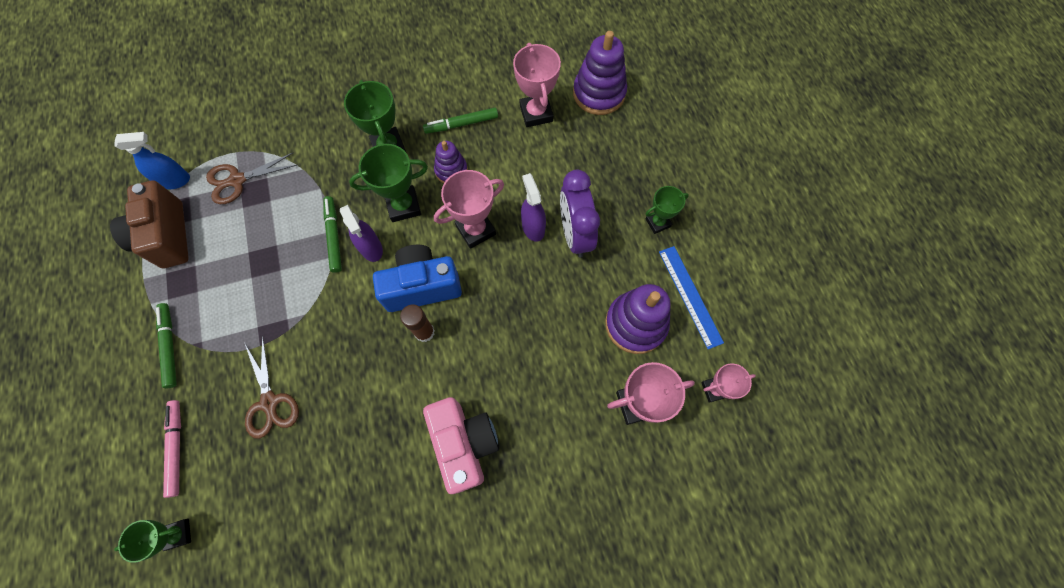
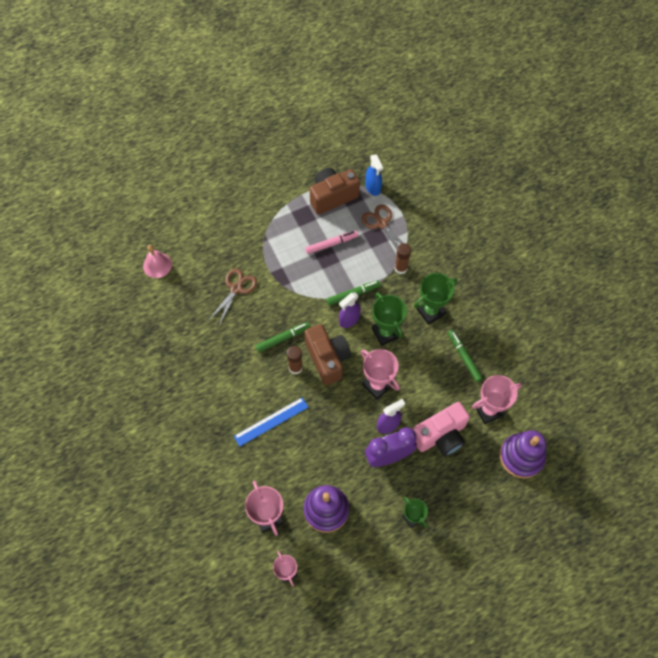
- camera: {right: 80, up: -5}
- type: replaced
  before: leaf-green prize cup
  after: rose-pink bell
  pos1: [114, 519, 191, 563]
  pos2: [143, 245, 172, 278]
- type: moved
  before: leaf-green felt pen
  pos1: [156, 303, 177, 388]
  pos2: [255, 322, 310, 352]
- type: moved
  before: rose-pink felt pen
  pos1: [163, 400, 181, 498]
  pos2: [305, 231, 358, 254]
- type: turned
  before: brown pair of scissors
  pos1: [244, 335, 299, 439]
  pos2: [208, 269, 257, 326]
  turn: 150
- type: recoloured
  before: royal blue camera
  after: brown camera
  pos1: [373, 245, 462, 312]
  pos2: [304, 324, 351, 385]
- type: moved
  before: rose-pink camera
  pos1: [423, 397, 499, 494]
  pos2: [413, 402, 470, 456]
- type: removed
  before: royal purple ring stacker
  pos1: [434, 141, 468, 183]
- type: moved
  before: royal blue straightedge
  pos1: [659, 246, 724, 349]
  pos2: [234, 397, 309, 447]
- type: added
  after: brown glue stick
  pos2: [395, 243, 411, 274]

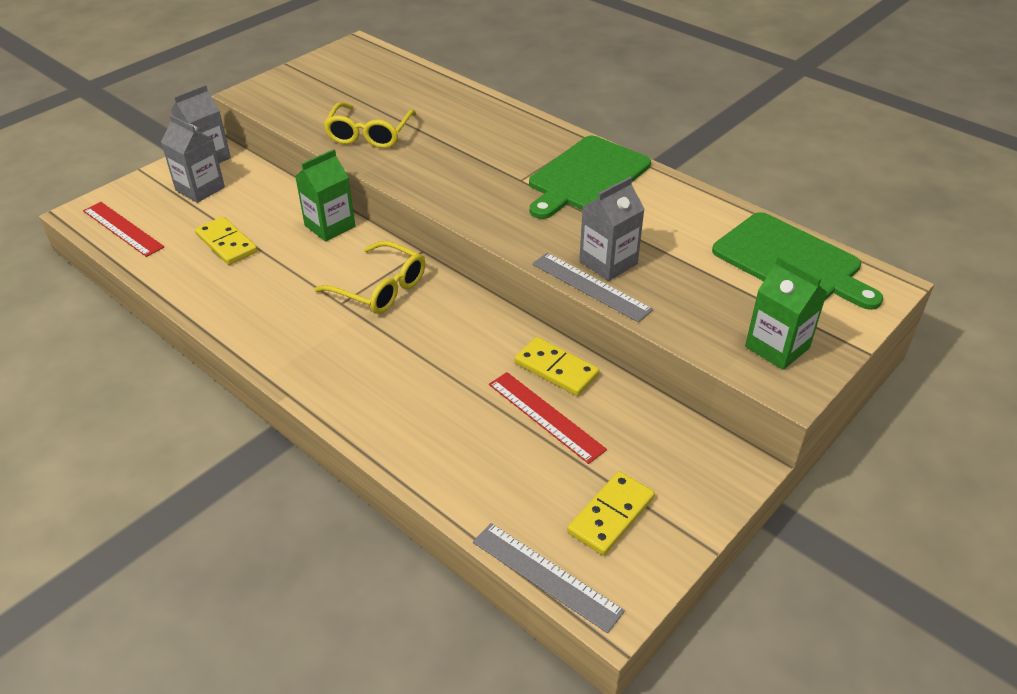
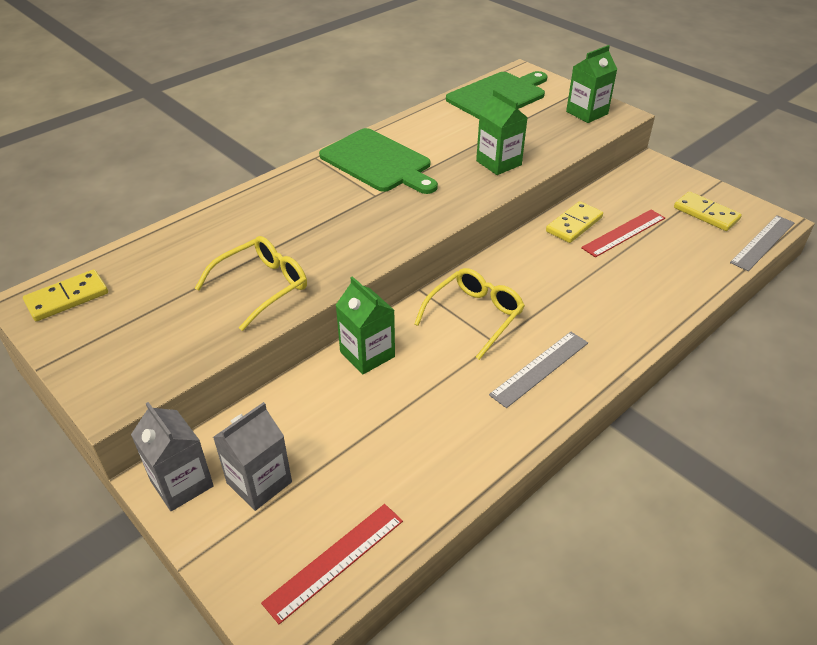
- camera: {right: -85, up: 0}
- type: moved
  before: golden domino piece
  pos1: [195, 217, 258, 265]
  pos2: [23, 269, 108, 321]
- type: turned
  before: golden glasses
  pos1: [323, 102, 416, 148]
  pos2: [195, 236, 307, 331]
  turn: -60
- type: moved
  before: grey straightedge
  pos1: [532, 253, 653, 322]
  pos2: [489, 332, 588, 408]
- type: recoloured
  before: grey carton
  after: leaf-green carton
  pos1: [579, 177, 645, 281]
  pos2: [476, 89, 528, 175]

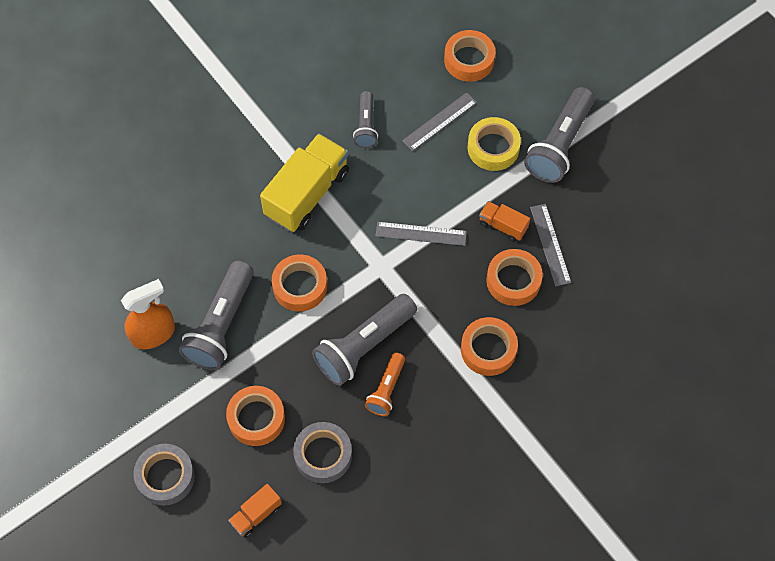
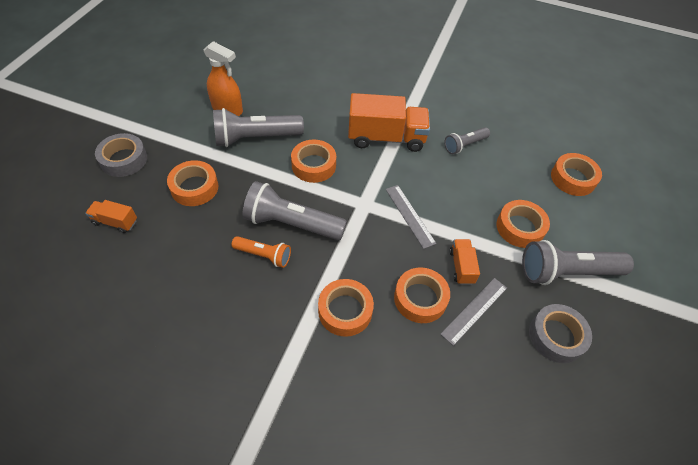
- camera: {right: 55, up: -10}
- type: recoloured
  before: golden toy truck
  after: orange toy truck
  pos1: [260, 134, 349, 232]
  pos2: [348, 93, 430, 152]
- type: moved
  before: grey sticky tape
  pos1: [293, 422, 352, 483]
  pos2: [529, 304, 592, 363]
- type: turned
  before: orange flashlight
  pos1: [365, 353, 405, 416]
  pos2: [232, 236, 291, 268]
  turn: -150
- type: removed
  before: grey straightedge
  pos1: [402, 92, 477, 151]
- type: recoloured
  before: golden sticky tape
  after: orange sticky tape
  pos1: [468, 117, 521, 171]
  pos2: [496, 200, 550, 248]

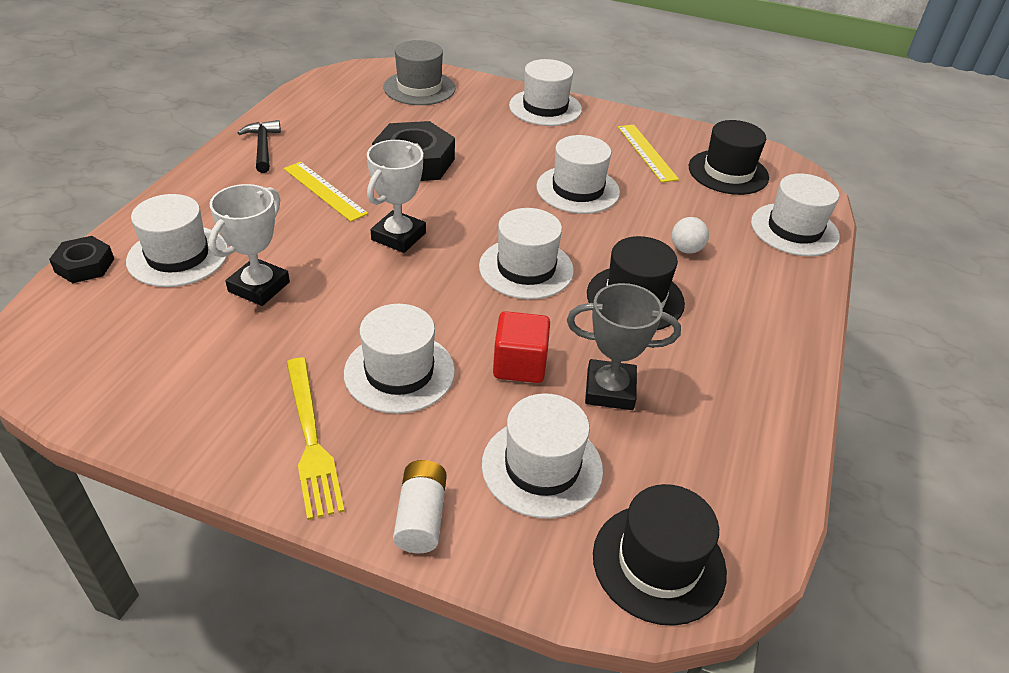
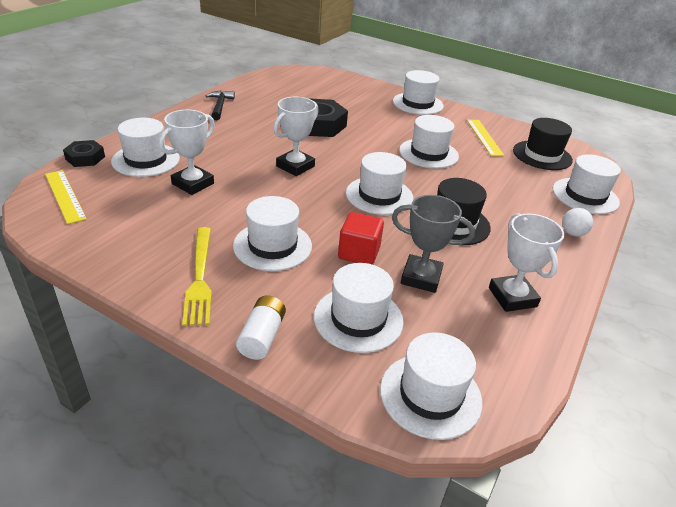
- camera: {right: 10, up: -5}
- type: moved
  before: golden straightedge
  pos1: [284, 162, 368, 222]
  pos2: [45, 170, 87, 224]
- type: removed
  before: grey hat
  pos1: [384, 40, 455, 105]
- type: recoloured
  before: ebony hat
  after: white hat
  pos1: [593, 484, 727, 626]
  pos2: [380, 332, 482, 440]
- type: moved
  before: white sphere
  pos1: [672, 217, 709, 254]
  pos2: [562, 208, 593, 237]
- type: added
  after: white prize cup
  pos2: [489, 213, 564, 312]

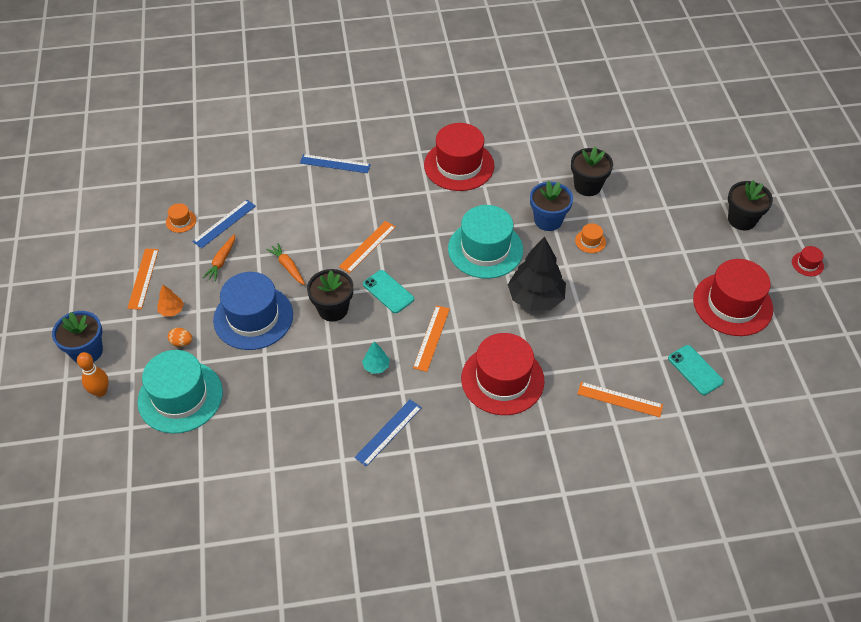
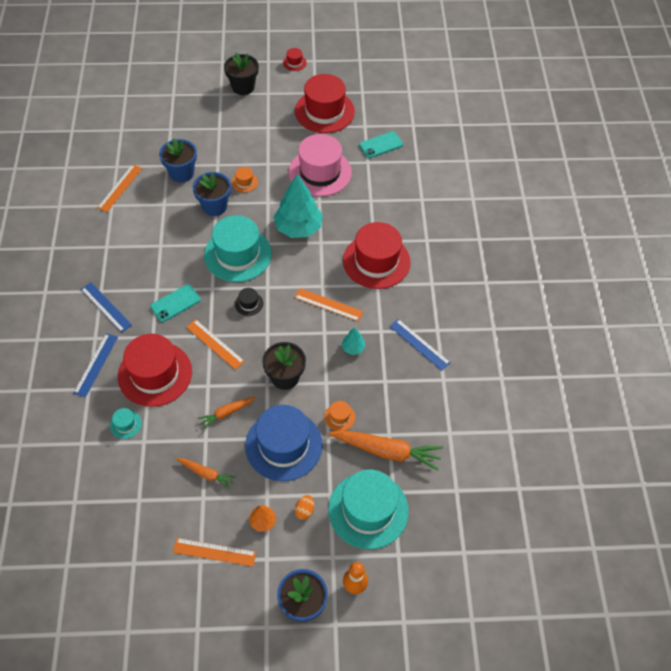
- camera: {right: -85, up: 5}
- type: moved
  before: orange hat
  pos1: [166, 203, 196, 233]
  pos2: [324, 401, 355, 431]
- type: moved
  before: royal blue straightedge
  pos1: [192, 200, 256, 248]
  pos2: [81, 283, 132, 332]
- type: moved
  before: teal phone
  pos1: [363, 270, 414, 313]
  pos2: [150, 284, 201, 322]
- type: moved
  before: scarlet hat
  pos1: [424, 123, 494, 191]
  pos2: [118, 334, 192, 407]
- type: recoloured
  before: ebony fir tree
  after: teal fir tree
  pos1: [508, 236, 566, 311]
  pos2: [273, 174, 323, 238]
- type: recoloured
  before: ebony flower pot
  after: royal blue flower pot
  pos1: [571, 146, 613, 196]
  pos2: [159, 138, 197, 182]
- type: moved
  before: orange straightedge
  pos1: [577, 382, 663, 417]
  pos2: [97, 164, 142, 212]
- type: added
  after: teal hat
  pos2: [110, 408, 142, 439]
- type: added
  after: ebony hat
  pos2: [235, 288, 263, 316]
- type: added
  after: rose-pink hat
  pos2: [289, 134, 352, 196]
- type: added
  after: orange carrot
  pos2: [328, 430, 443, 471]

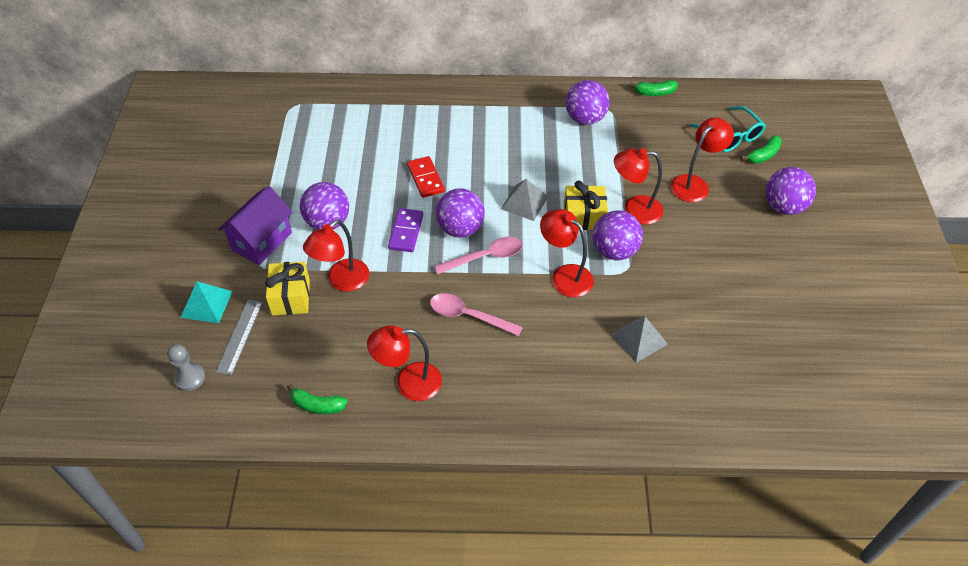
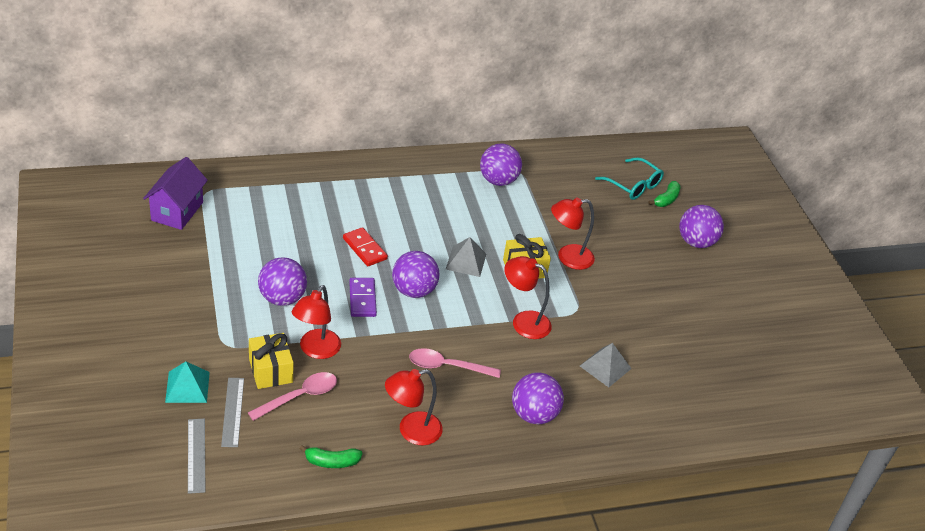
- camera: {right: -20, up: -10}
- type: replaced
  before: grey chess pawn
  after: grey straightedge
  pos1: [167, 344, 205, 391]
  pos2: [188, 419, 205, 494]
- type: moved
  before: royal purple cottage
  pos1: [218, 186, 293, 265]
  pos2: [143, 157, 208, 230]
- type: moved
  before: rose-pink teaspoon
  pos1: [434, 237, 523, 275]
  pos2: [248, 372, 337, 421]
- type: moved
  before: royal purple sphere
  pos1: [592, 210, 643, 260]
  pos2: [512, 372, 564, 424]
- type: removed
  before: leaf-green banana fruit
  pos1: [629, 80, 678, 96]
- type: removed
  before: scarlet desk lamp
  pos1: [671, 117, 734, 202]

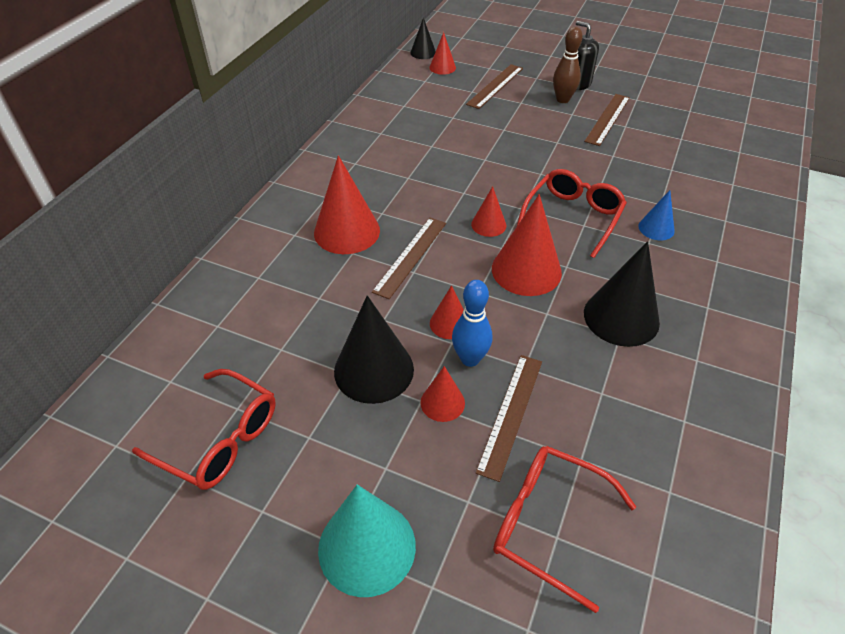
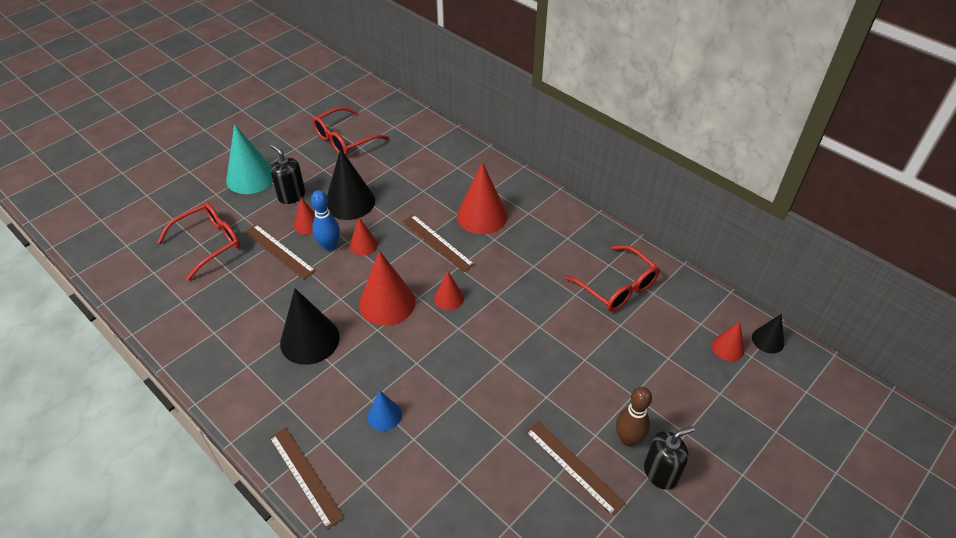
- camera: {right: 110, up: 0}
- type: moved
  before: brown straightedge
  pos1: [466, 64, 523, 109]
  pos2: [269, 428, 344, 529]
- type: moved
  before: scarlet glasses
  pos1: [517, 169, 627, 258]
  pos2: [564, 245, 660, 312]
- type: added
  after: ebony soap dispenser
  pos2: [271, 145, 305, 204]

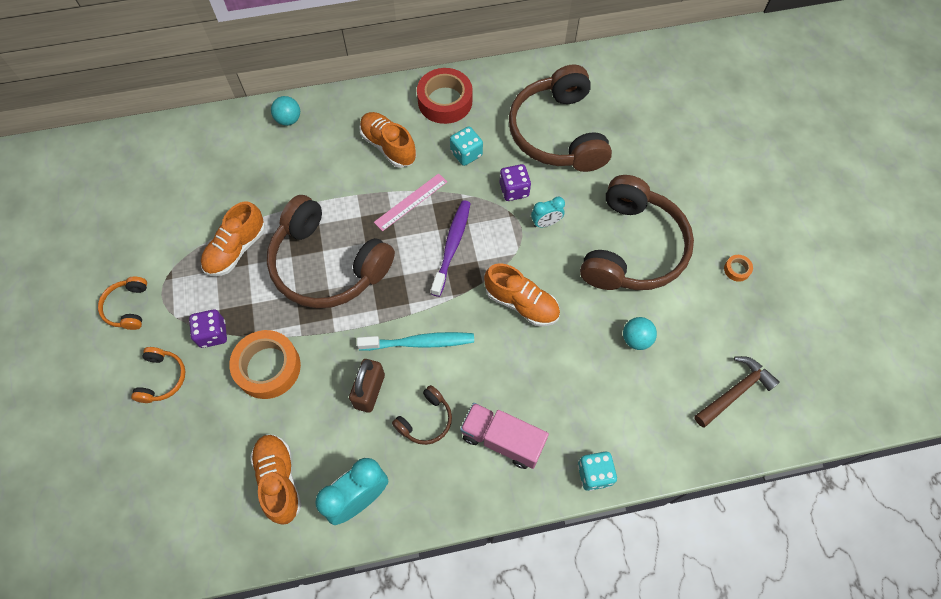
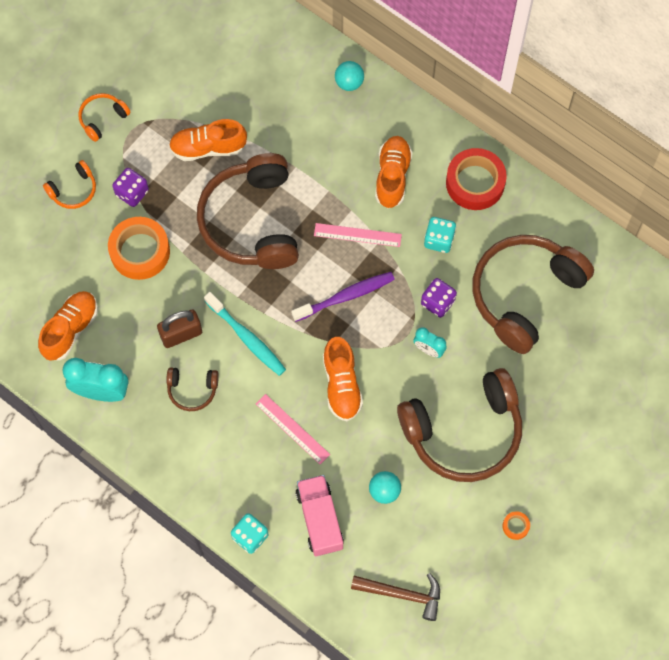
- camera: {right: 50, up: 5}
- type: moved
  before: rose-pink toy truck
  pos1: [460, 403, 549, 469]
  pos2: [295, 475, 344, 556]
- type: added
  after: rose-pink straightedge
  pos2: [256, 394, 330, 464]

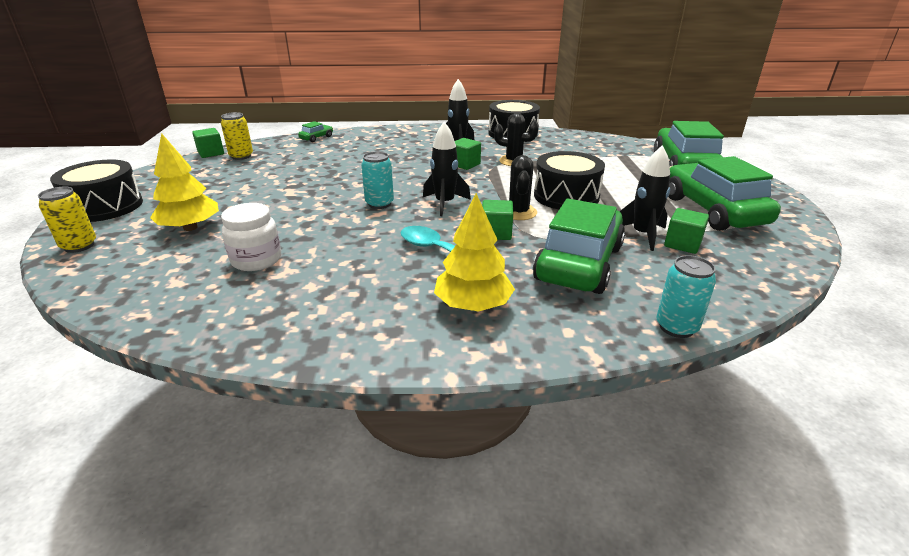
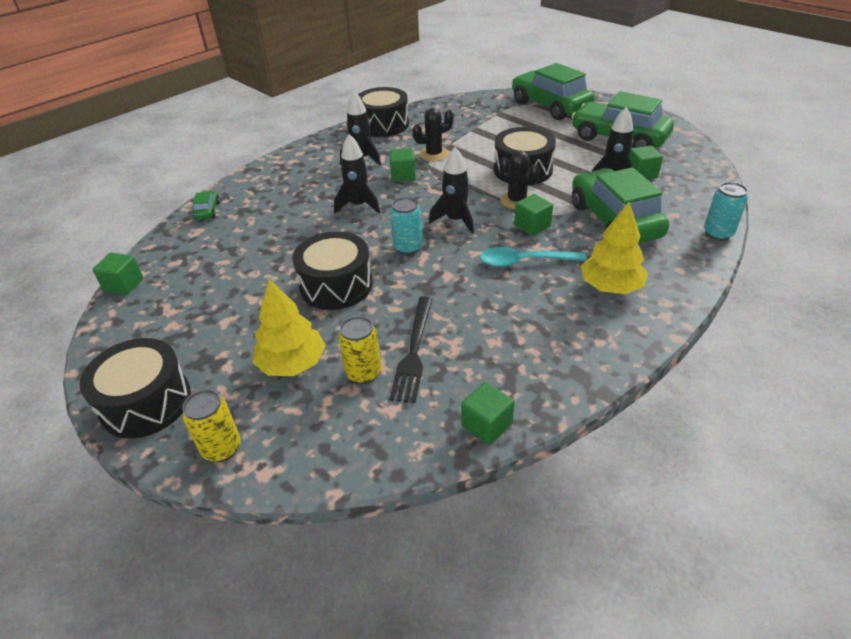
- camera: {right: -40, up: 10}
- type: moved
  before: golden tin
  pos1: [221, 112, 253, 160]
  pos2: [338, 316, 382, 384]
- type: replaced
  before: white jar
  after: ebony table fork
  pos1: [221, 203, 281, 271]
  pos2: [389, 296, 433, 403]
- type: added
  after: ebony snare drum
  pos2: [292, 232, 373, 310]
- type: added
  after: ebony rocket
  pos2: [334, 134, 380, 213]
- type: added
  after: leaf-green cube
  pos2: [461, 382, 514, 445]

